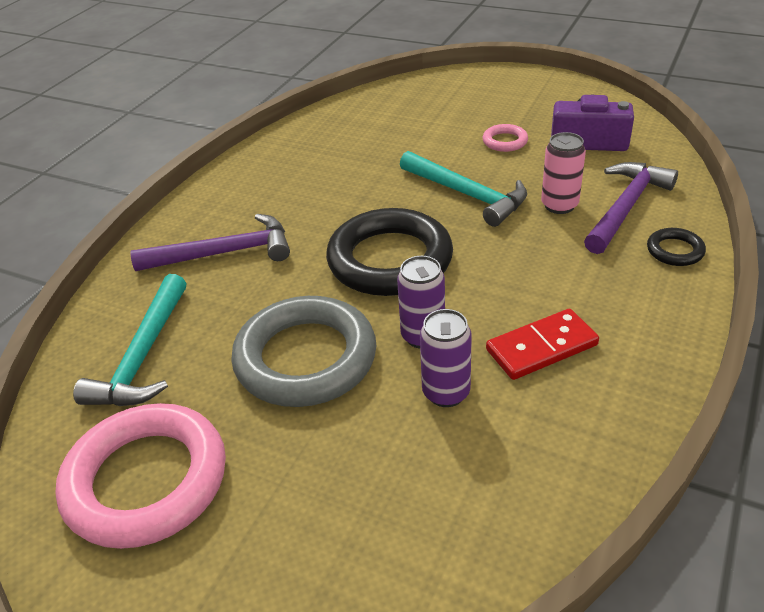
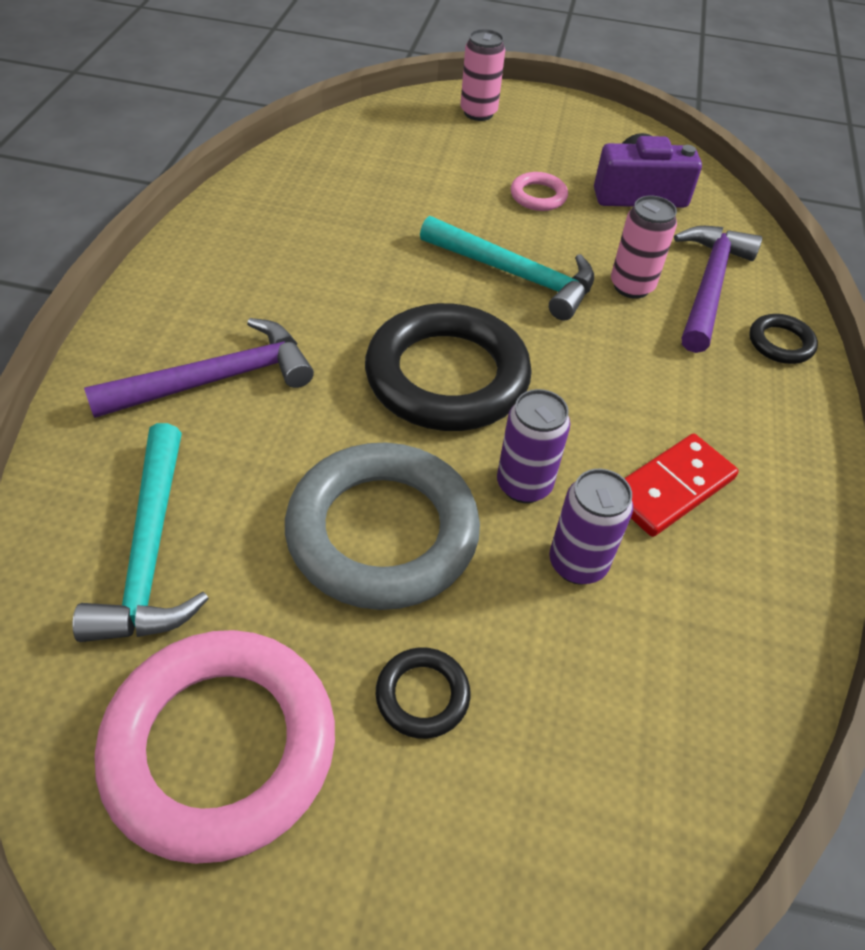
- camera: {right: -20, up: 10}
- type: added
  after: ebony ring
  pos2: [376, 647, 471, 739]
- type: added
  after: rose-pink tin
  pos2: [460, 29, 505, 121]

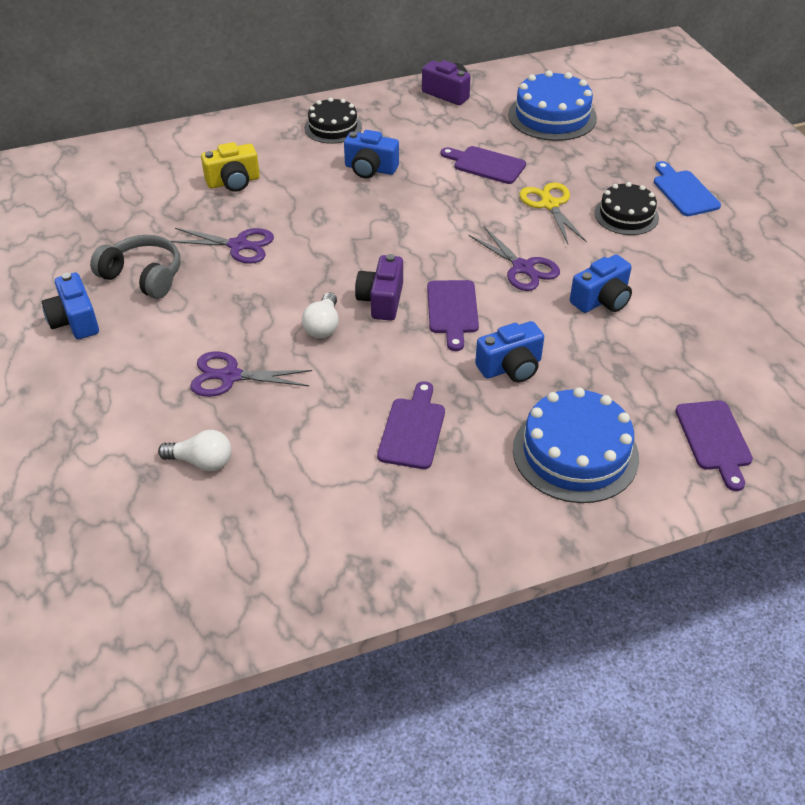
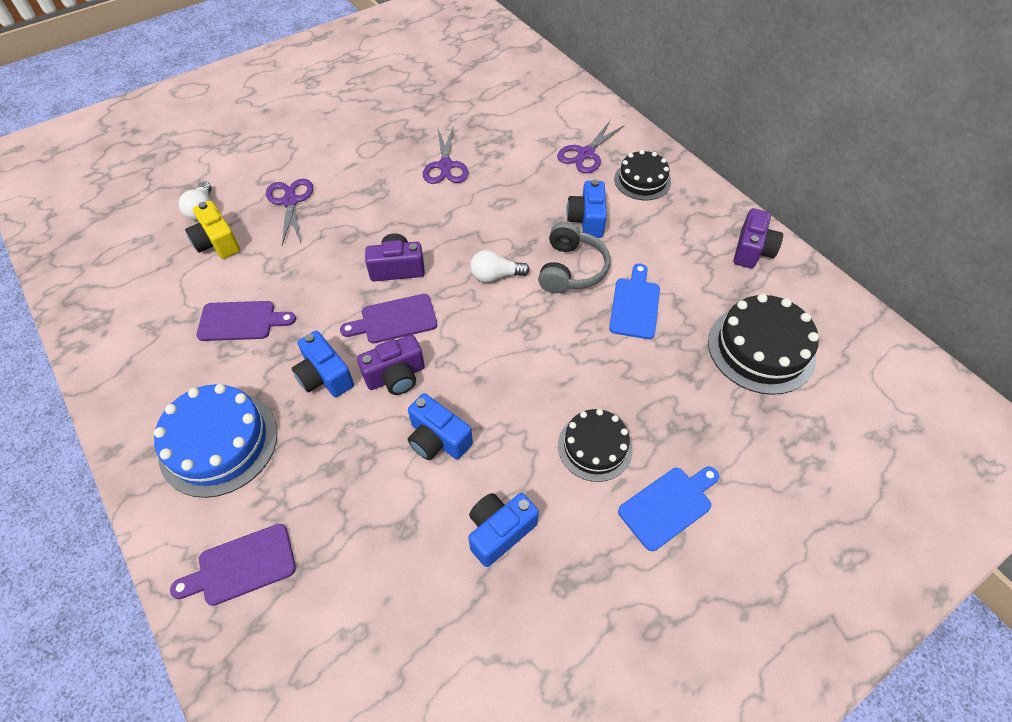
- camera: {right: 75, up: 10}
- type: moved
  before: royal blue camera
  pos1: [42, 273, 99, 339]
  pos2: [469, 493, 539, 567]
- type: moved
  before: grey headset
  pos1: [90, 235, 180, 299]
  pos2: [538, 222, 610, 293]
- type: moved
  before: golden camera
  pos1: [201, 142, 260, 192]
  pos2: [185, 201, 240, 259]
- type: moved
  before: white bulb
  pos1: [302, 292, 339, 338]
  pos2: [470, 250, 530, 283]
- type: recoloured
  before: royal purple bread board
  after: royal blue bread board
  pos1: [441, 146, 526, 184]
  pos2: [609, 263, 660, 339]
- type: moved
  before: royal purple pair of scissors
  pos1: [468, 227, 560, 291]
  pos2: [557, 120, 624, 173]
- type: recoloured
  before: royal blue cake
  after: ebony cake
  pos1: [508, 70, 597, 141]
  pos2: [708, 294, 819, 395]
- type: removed
  before: golden pair of scissors
  pos1: [519, 182, 587, 244]
- type: added
  after: royal purple camera
  pos2: [357, 335, 425, 395]

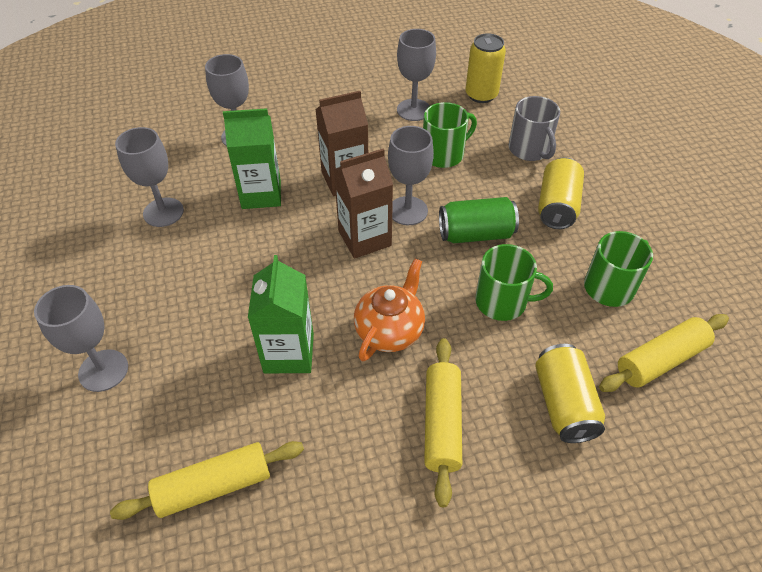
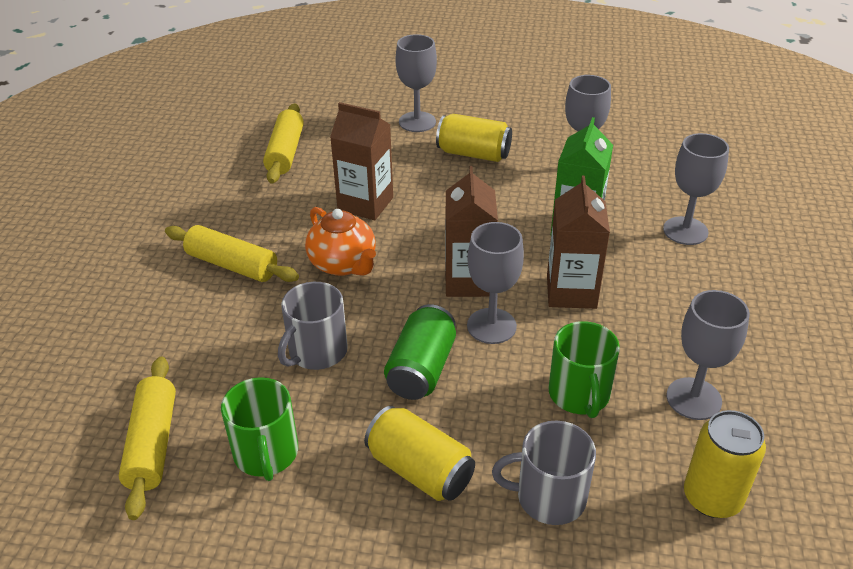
- camera: {right: 115, up: -10}
- type: recoloured
  before: leaf-green carton
  after: brown carton
  pos1: [248, 255, 314, 373]
  pos2: [330, 102, 393, 220]
- type: recoloured
  before: leaf-green tea mug
  after: grey tea mug
  pos1: [475, 244, 553, 321]
  pos2: [278, 282, 348, 370]
- type: moved
  before: golden tin
  pos1: [535, 344, 605, 443]
  pos2: [436, 114, 512, 162]

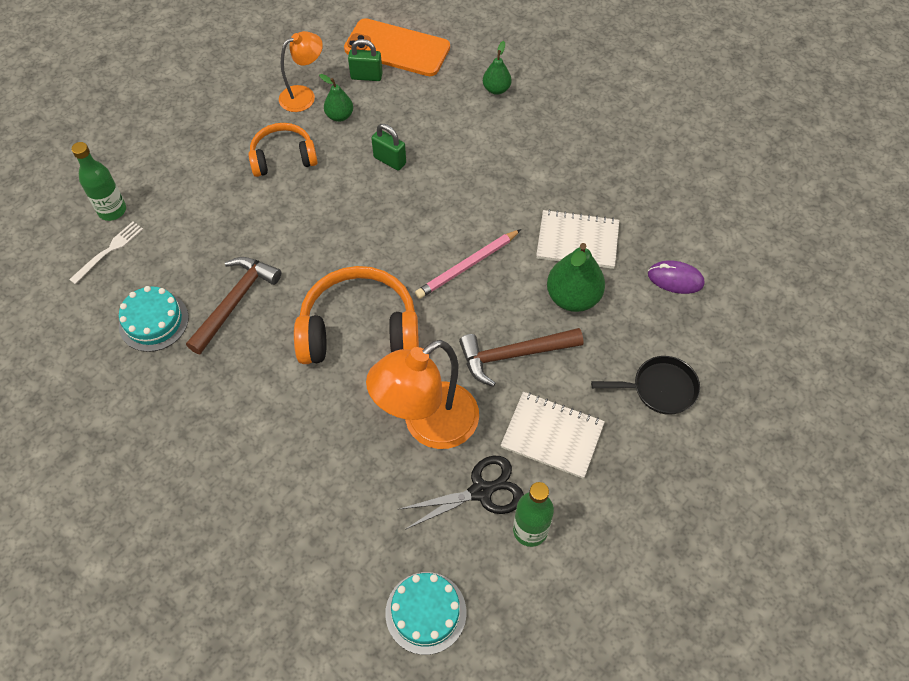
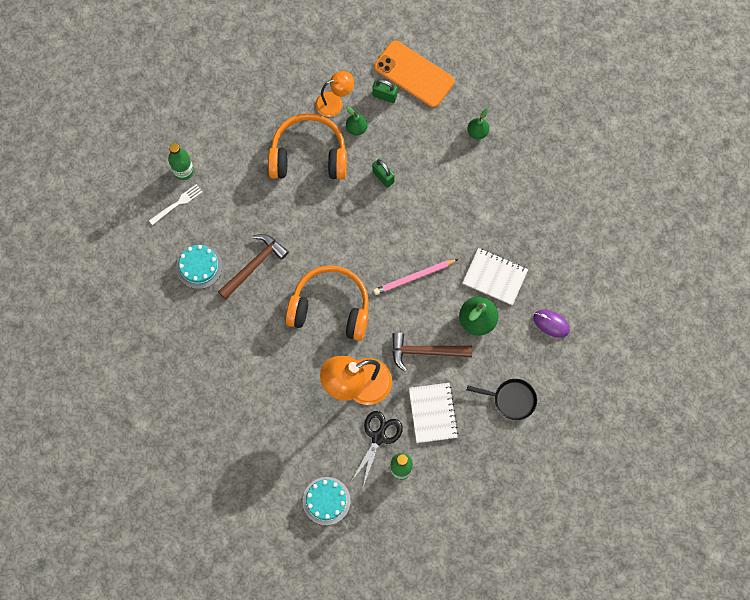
- camera: {right: 15, up: 15}
- type: resized
  before: orange headset
  pos1: [248, 123, 318, 177]
  pos2: [268, 113, 347, 180]
  scale: 1.63
- type: turned
  before: ebony pair of scissors
  pos1: [398, 456, 524, 530]
  pos2: [351, 411, 403, 487]
  turn: -60
- type: turned
  before: white exercise book
  pos1: [501, 392, 605, 479]
  pos2: [409, 383, 458, 443]
  turn: 45

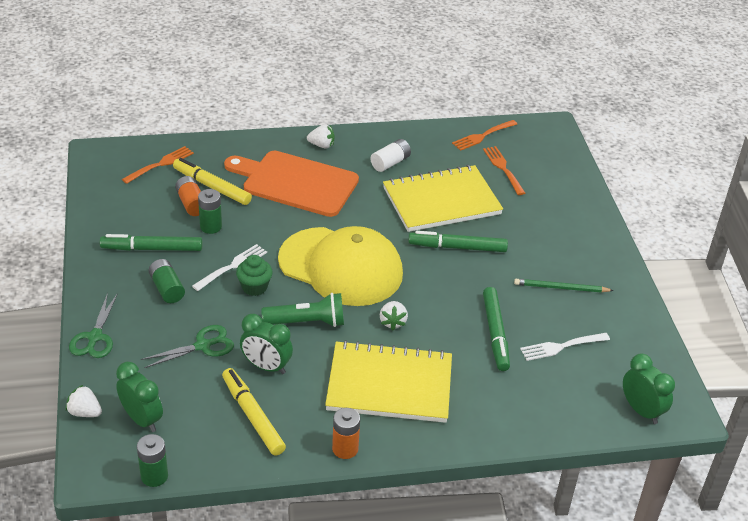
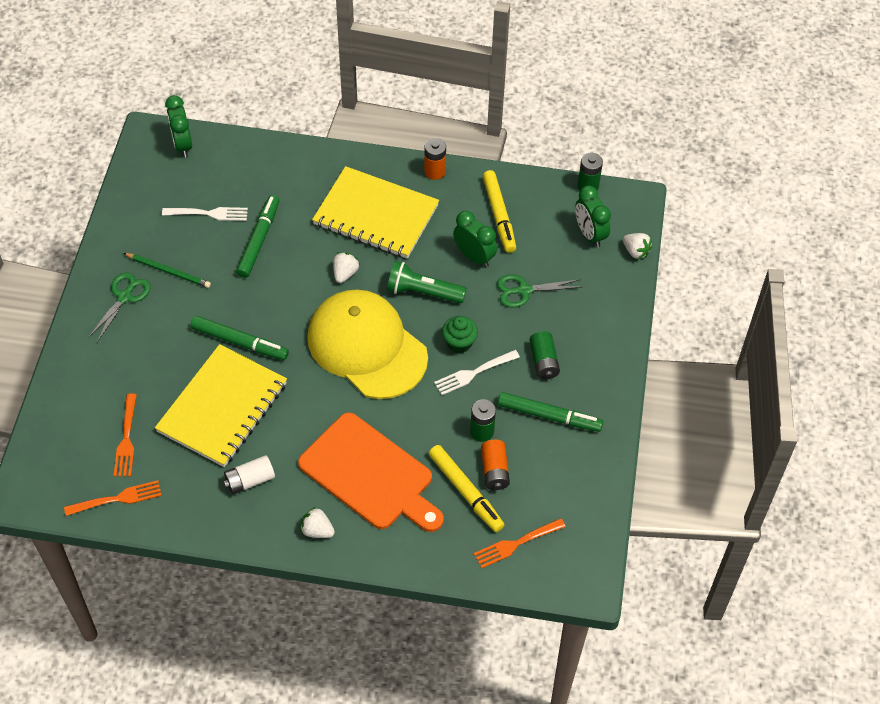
- camera: {right: -160, up: 15}
- type: moved
  before: leaf-green pair of scissors
  pos1: [69, 293, 118, 358]
  pos2: [88, 272, 151, 342]
- type: turned
  before: golden exercise book
  pos1: [383, 165, 503, 232]
  pos2: [155, 344, 287, 467]
  turn: -60

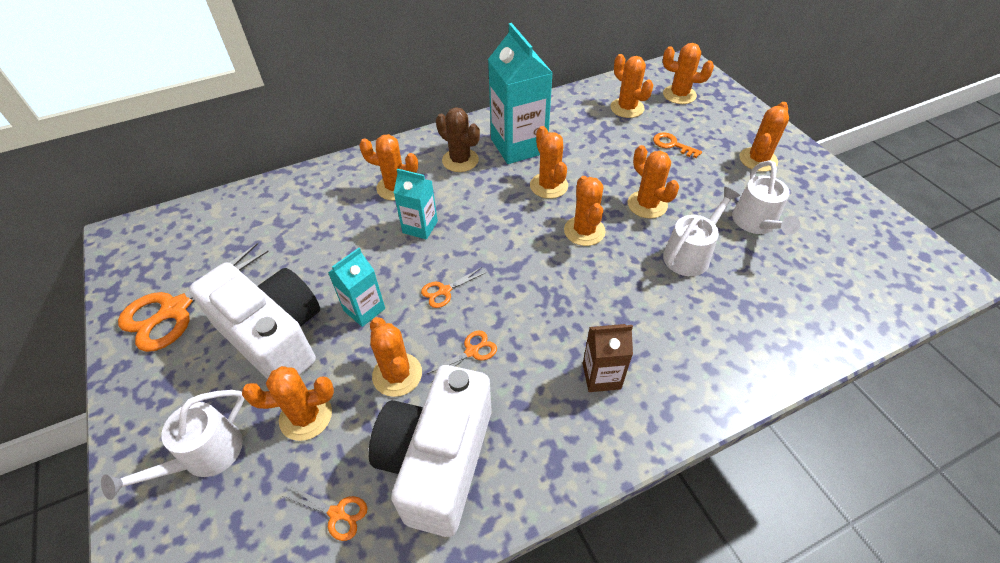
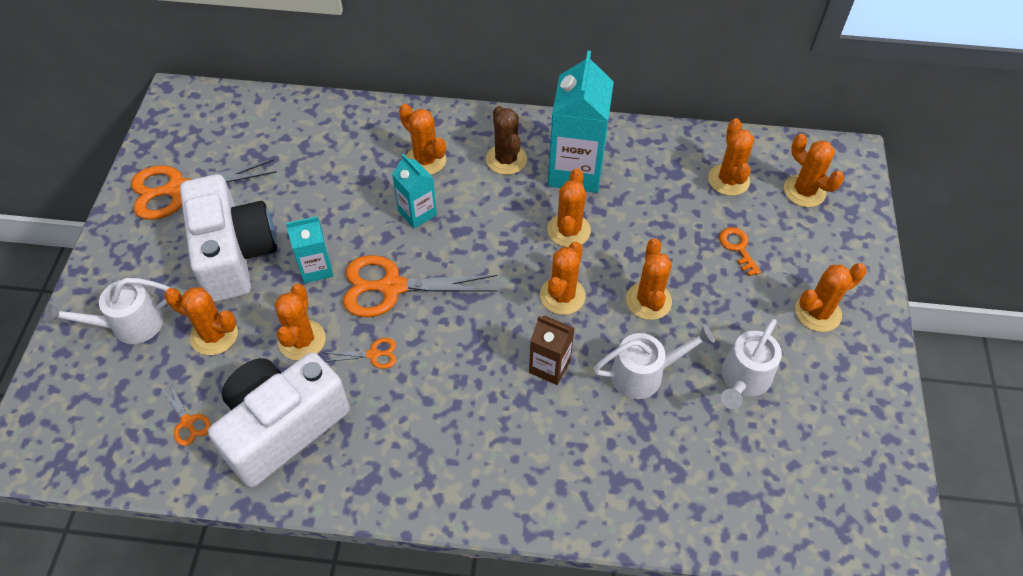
- camera: {right: 30, up: 5}
- type: resized
  before: orange pair of scissors
  pos1: [421, 267, 487, 308]
  pos2: [343, 255, 498, 317]
  scale: 2.19
- type: moved
  before: brown carton
  pos1: [583, 324, 633, 392]
  pos2: [529, 315, 575, 385]

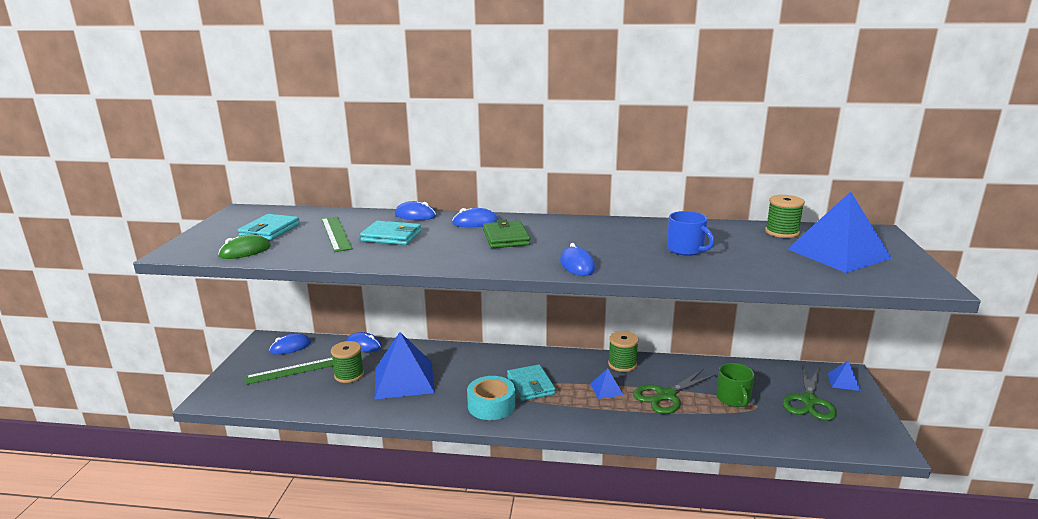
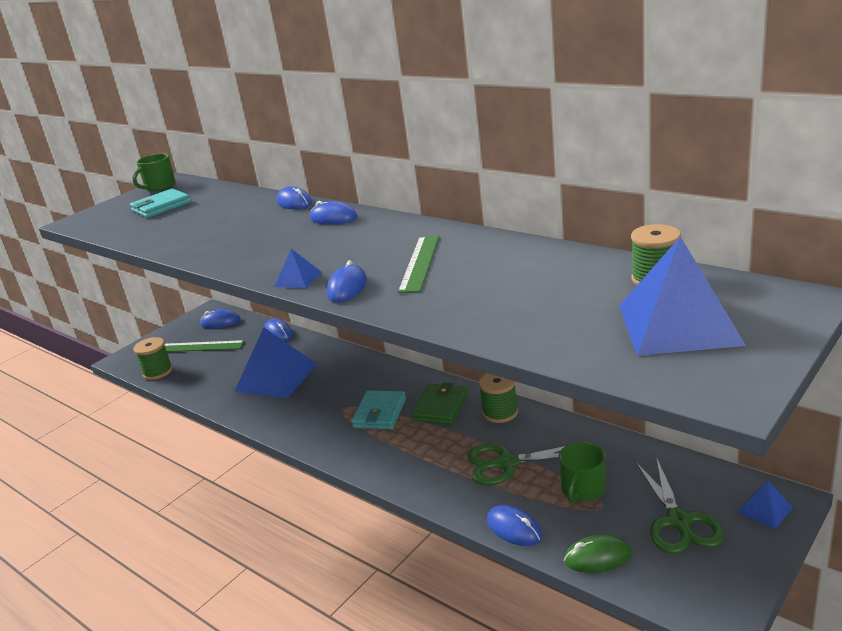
- camera: {right: 35, up: 5}
- type: moved
  before: leaf-green PC mouse
  pos1: [218, 234, 271, 259]
  pos2: [564, 534, 632, 573]
- type: moved
  before: leaf-green straightedge
  pos1: [322, 217, 352, 252]
  pos2: [398, 236, 440, 293]
- type: moved
  before: leaf-green spool
  pos1: [331, 341, 364, 383]
  pos2: [133, 337, 173, 380]
- type: removed
  before: teal billfold
  pos1: [360, 221, 421, 245]
- type: removed
  before: teal sticky tape
  pos1: [467, 376, 515, 420]
- type: moved
  before: leaf-green billfold
  pos1: [483, 219, 530, 248]
  pos2: [412, 382, 468, 425]
- type: moved
  before: royal blue pyramid
  pos1: [590, 368, 623, 399]
  pos2: [274, 249, 321, 288]
- type: removed
  before: royal blue tea mug
  pos1: [667, 211, 714, 256]
- type: turned
  before: leaf-green pair of scissors
  pos1: [782, 366, 837, 421]
  pos2: [636, 457, 724, 554]
  turn: -60
- type: added
  after: leaf-green tea mug
  pos2: [132, 153, 176, 191]
- type: added
  after: royal blue PC mouse
  pos2: [487, 505, 542, 546]

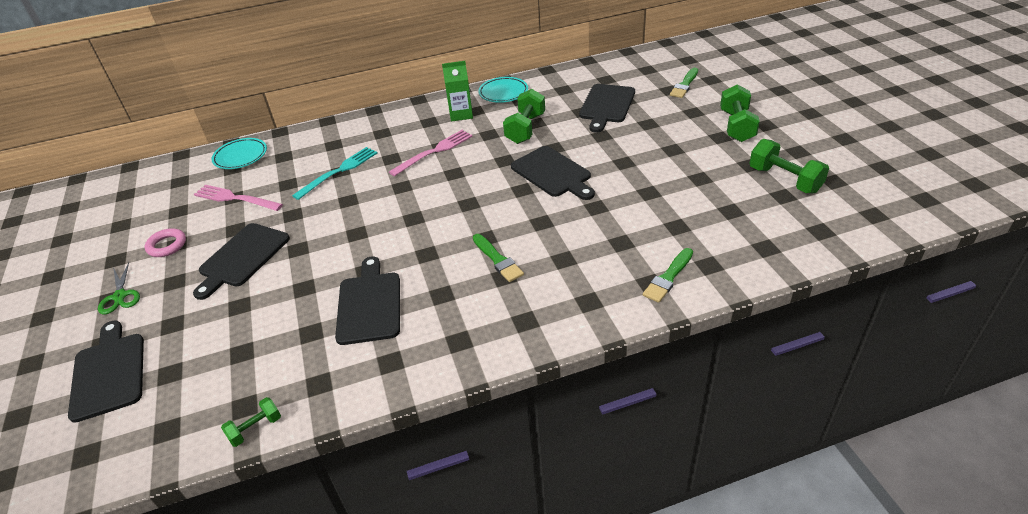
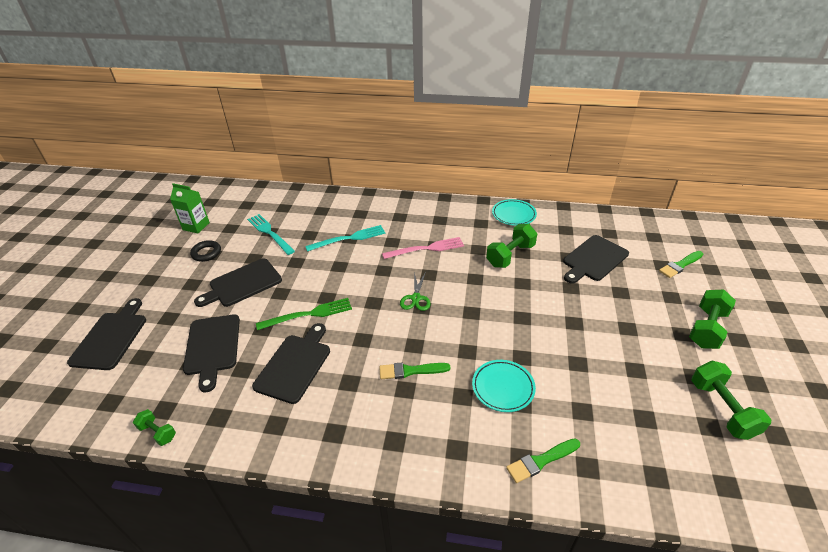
- camera: {right: 25, up: 0}
- type: moved
  before: leaf-green pair of scissors
  pos1: [98, 262, 140, 314]
  pos2: [400, 272, 431, 311]
- type: recoloured
  before: rose-pink ring
  after: ebony ring
  pos1: [145, 228, 186, 257]
  pos2: [190, 240, 221, 262]
- type: recoloured
  before: rose-pink table fork
  after: teal table fork
  pos1: [194, 185, 283, 211]
  pos2: [247, 214, 295, 255]
- type: moved
  before: teal dinner plate
  pos1: [211, 138, 267, 169]
  pos2: [472, 360, 536, 412]
- type: turned
  before: leaf-green free weight
  pos1: [221, 397, 281, 447]
  pos2: [133, 409, 176, 446]
  turn: 45
- type: moved
  before: leaf-green carton
  pos1: [442, 61, 473, 122]
  pos2: [170, 183, 210, 233]
- type: turned
  before: leaf-green paintbrush
  pos1: [473, 234, 524, 282]
  pos2: [380, 363, 451, 379]
  turn: 90
- type: moved
  before: ebony bread board
  pos1: [511, 146, 595, 200]
  pos2: [183, 314, 240, 392]
- type: added
  after: leaf-green table fork
  pos2: [256, 298, 352, 330]

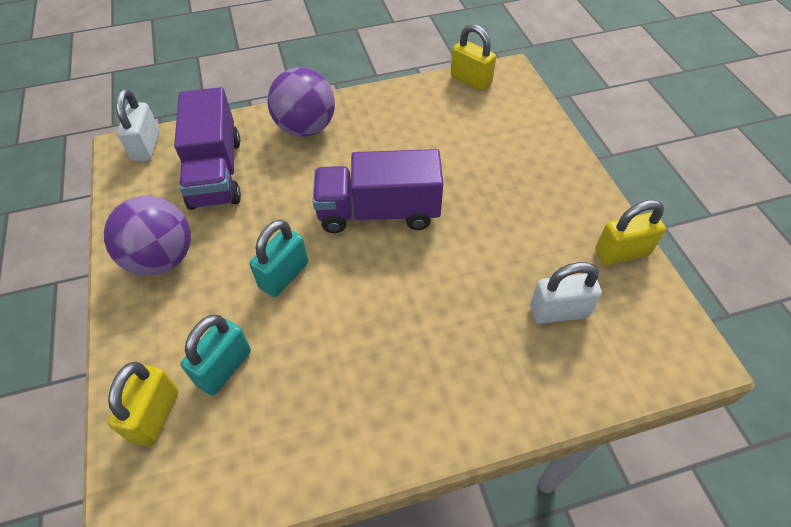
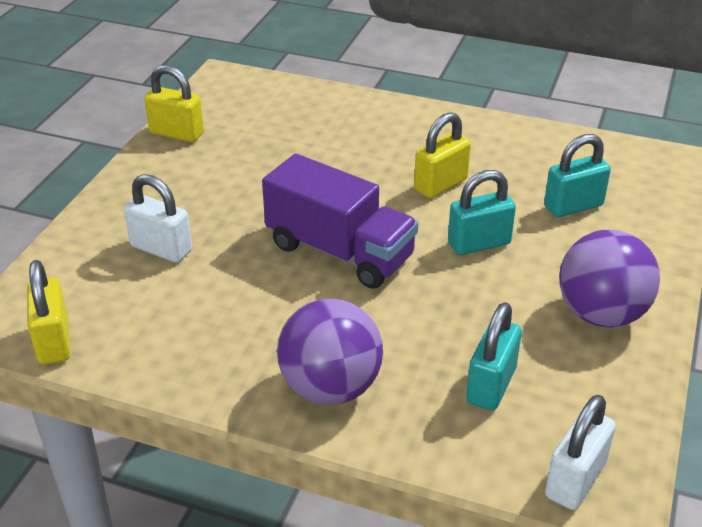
- camera: {right: -145, up: -15}
- type: moved
  before: golden padlock
  pos1: [108, 362, 178, 446]
  pos2: [414, 112, 471, 198]
- type: replaced
  before: royal purple toy truck
  after: teal padlock
  pos1: [174, 87, 241, 210]
  pos2: [466, 302, 522, 411]
- type: moved
  before: white padlock
  pos1: [530, 262, 602, 324]
  pos2: [124, 174, 192, 263]

